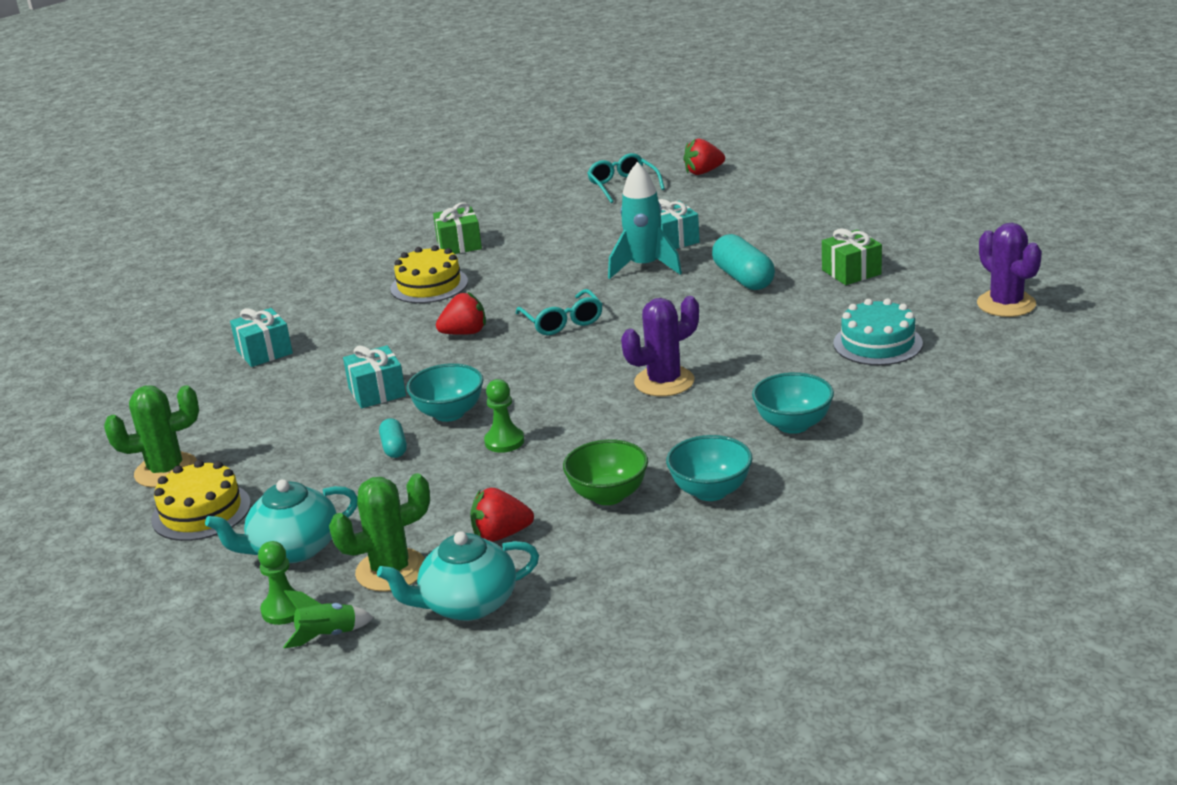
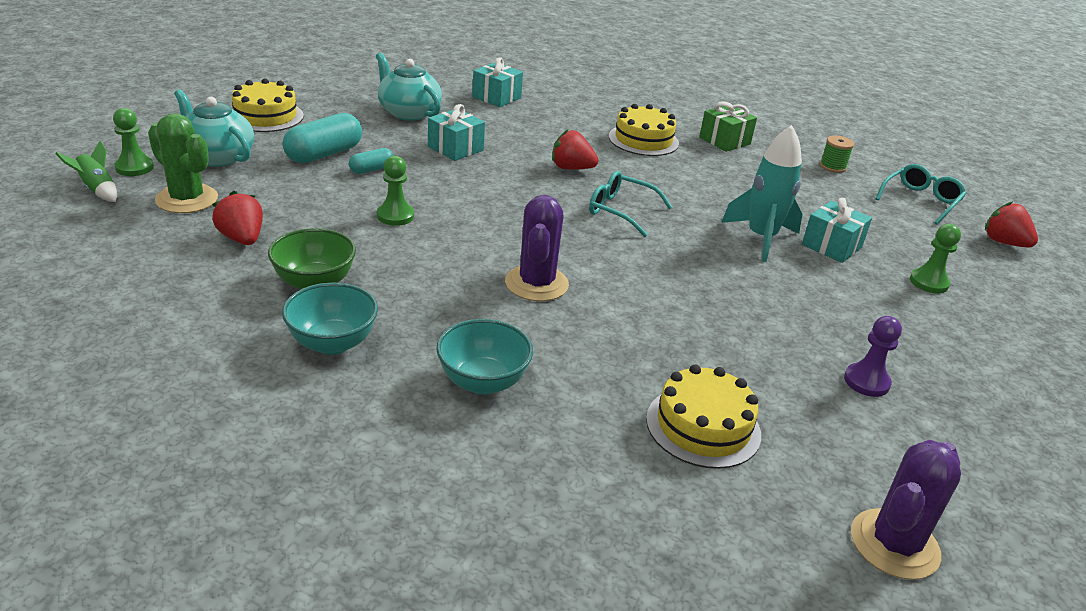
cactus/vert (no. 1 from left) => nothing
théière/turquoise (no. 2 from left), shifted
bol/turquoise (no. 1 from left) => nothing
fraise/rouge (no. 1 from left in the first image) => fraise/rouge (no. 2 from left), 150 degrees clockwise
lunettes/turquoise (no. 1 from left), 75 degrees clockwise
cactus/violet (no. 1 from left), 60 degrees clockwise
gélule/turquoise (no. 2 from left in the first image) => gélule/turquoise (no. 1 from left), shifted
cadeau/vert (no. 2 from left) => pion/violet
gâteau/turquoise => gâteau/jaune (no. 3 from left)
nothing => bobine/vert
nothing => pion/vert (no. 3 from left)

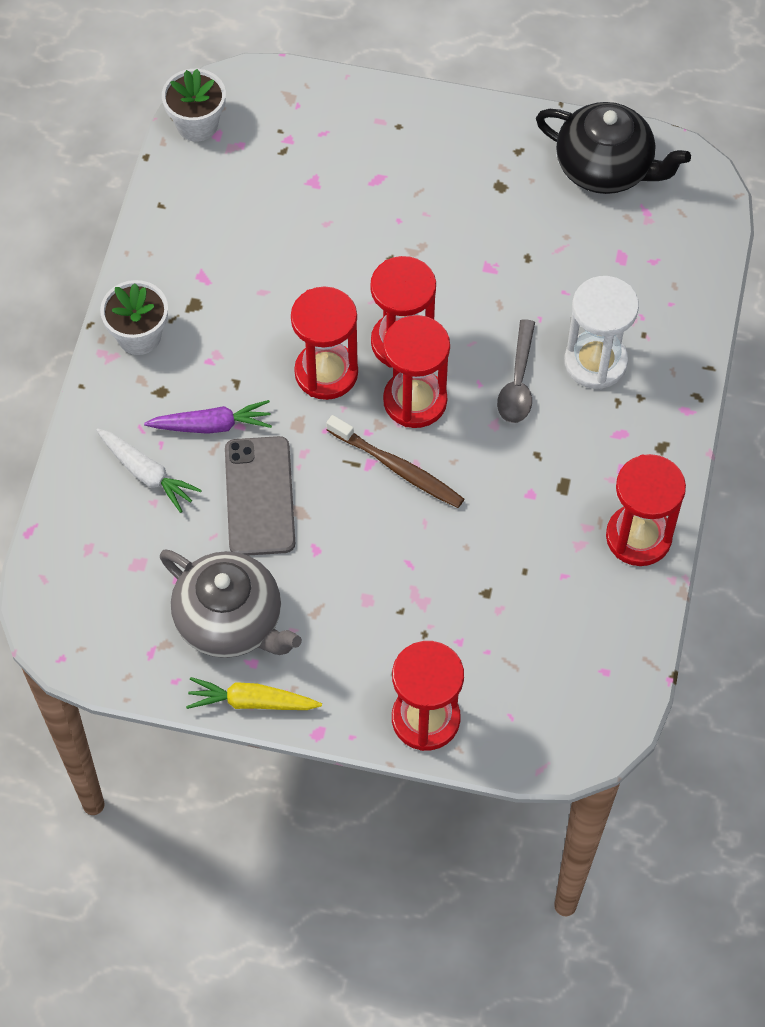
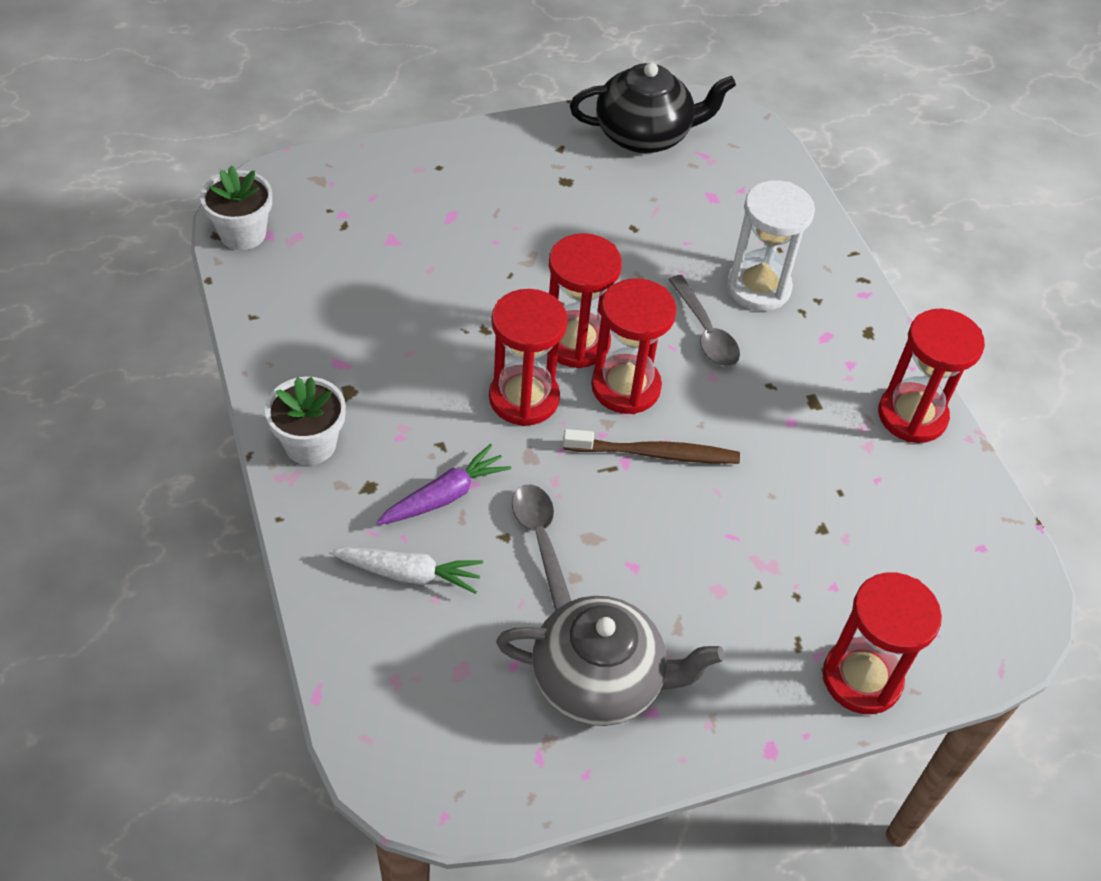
carotte/jaune => nothing
téléphone/gris => cuillère/gris (no. 1 from left)

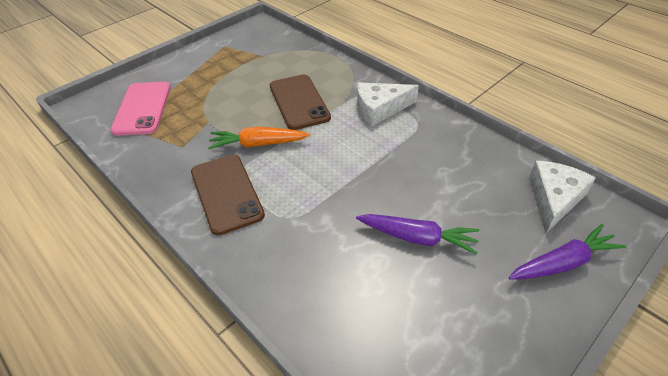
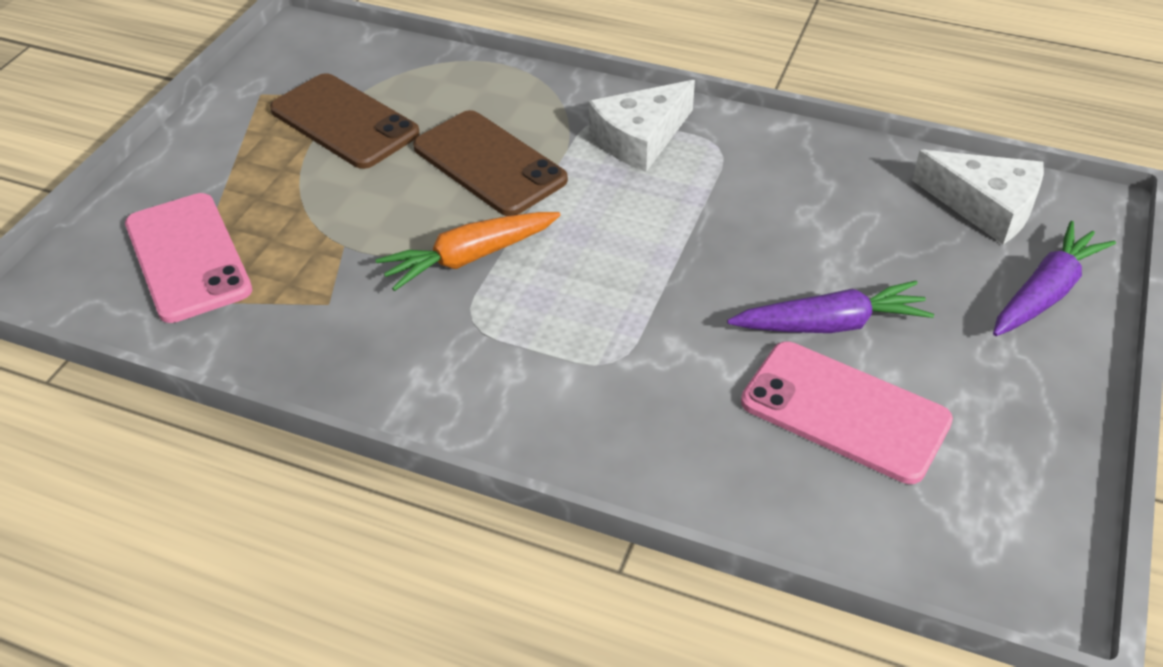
téléphone/marron (no. 1 from left), shifted
fromage/blanc (no. 2 from left), 120 degrees clockwise
nothing => téléphone/rose (no. 2 from left)

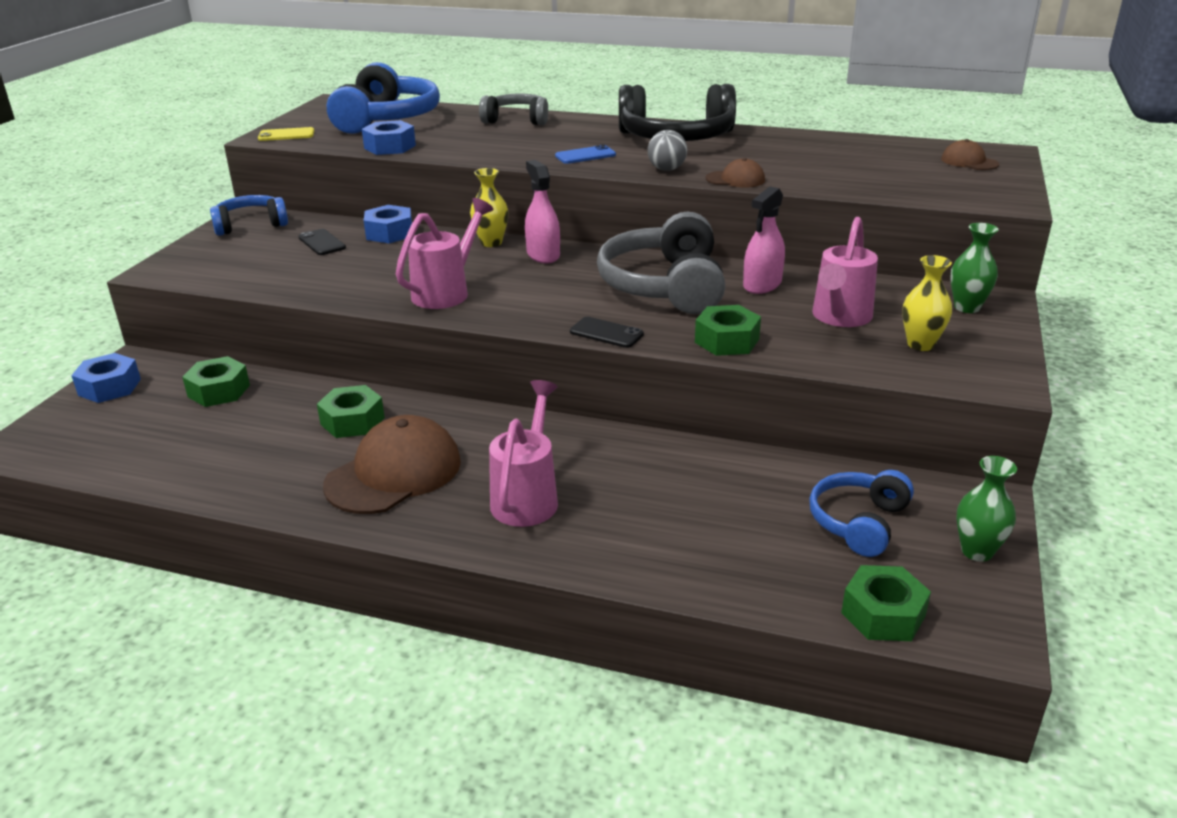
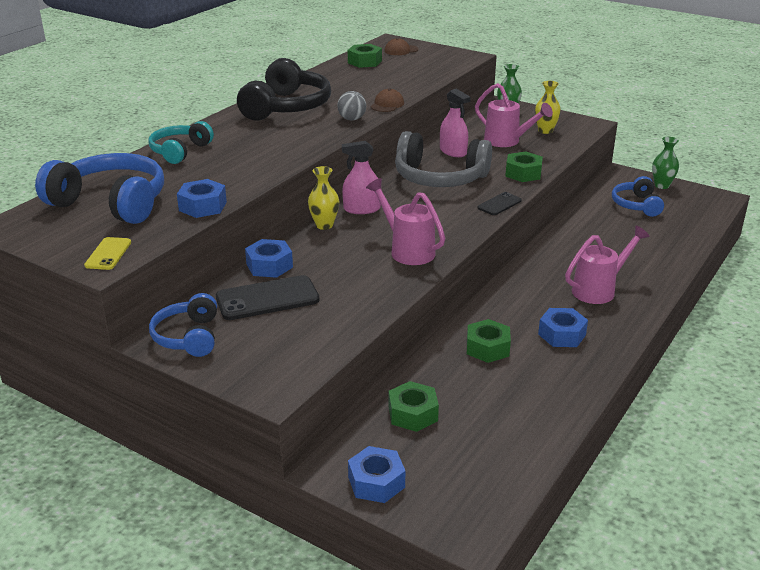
téléphone/noir (no. 1 from left), x1.79
casquette/marron (no. 1 from left) => écrou/bleu (no. 4 from left)
casque audio/gris (no. 1 from left) => casque audio/turquoise
arrosoir/rose (no. 2 from left in the first image) => arrosoir/rose (no. 3 from left), 120 degrees clockwise
téléphone/bleu => nothing
casque audio/bleu (no. 3 from left), 45 degrees clockwise
écrou/vert (no. 4 from left in the first image) => écrou/vert (no. 1 from left), shifted

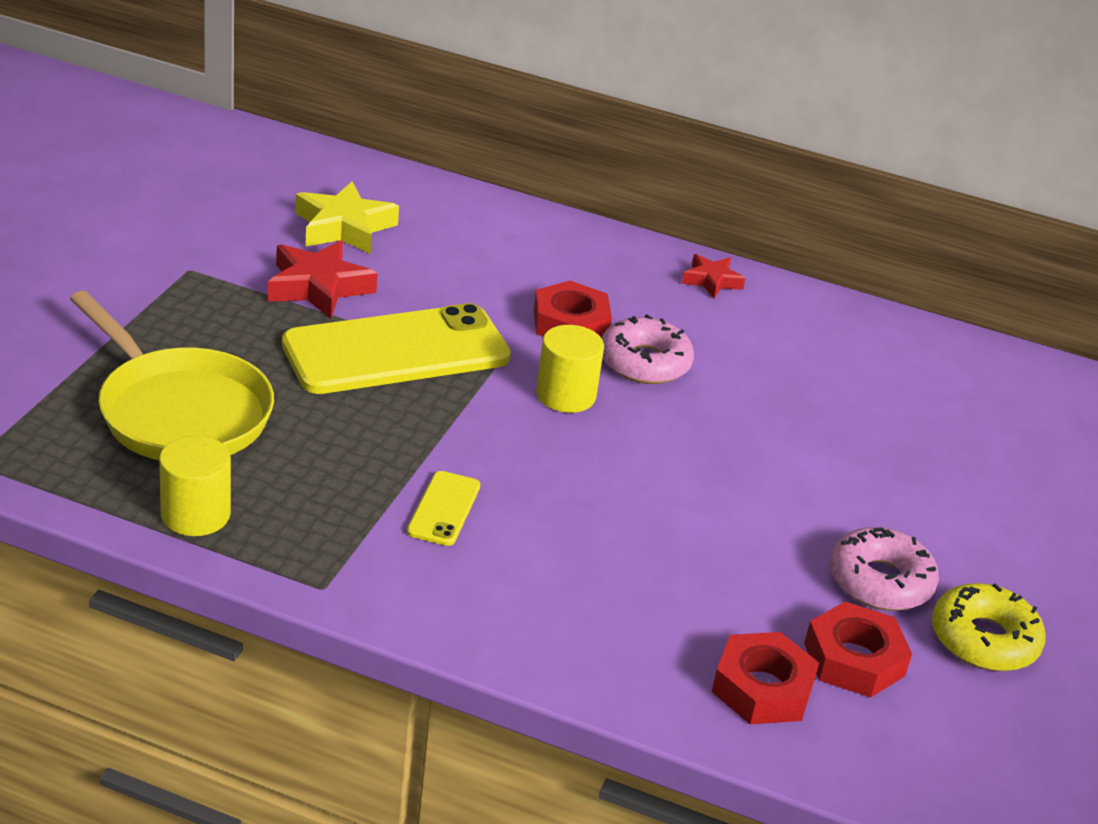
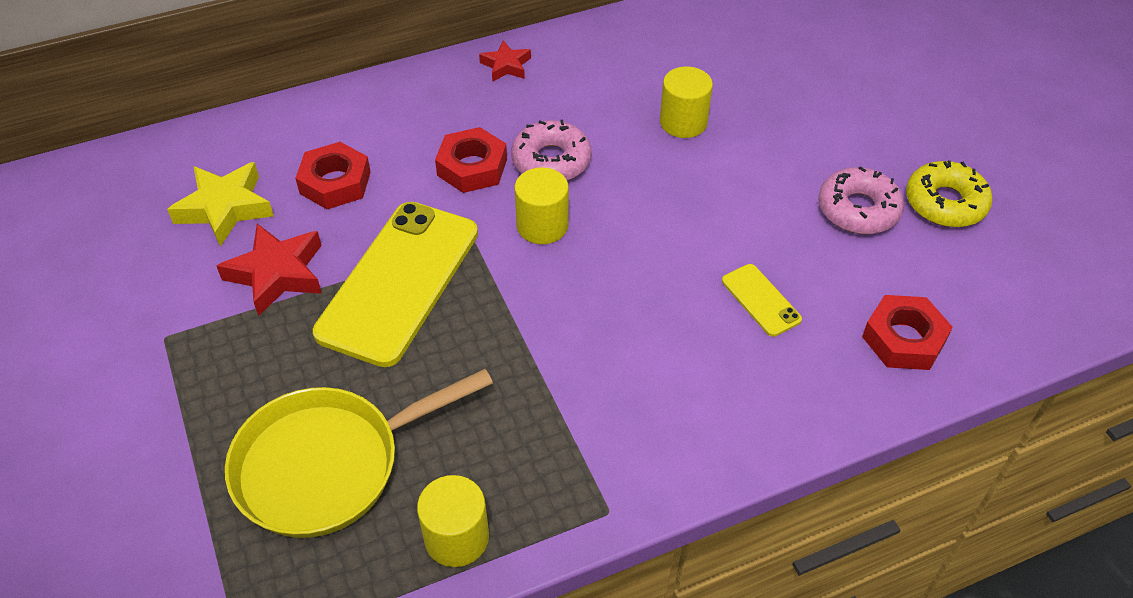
poêle/jaune, 150 degrees clockwise
téléphone/jaune (no. 2 from left), shifted
écrou/rouge (no. 3 from left in the first image) => écrou/rouge (no. 1 from left), shifted
nothing => cylindre/jaune (no. 3 from left)

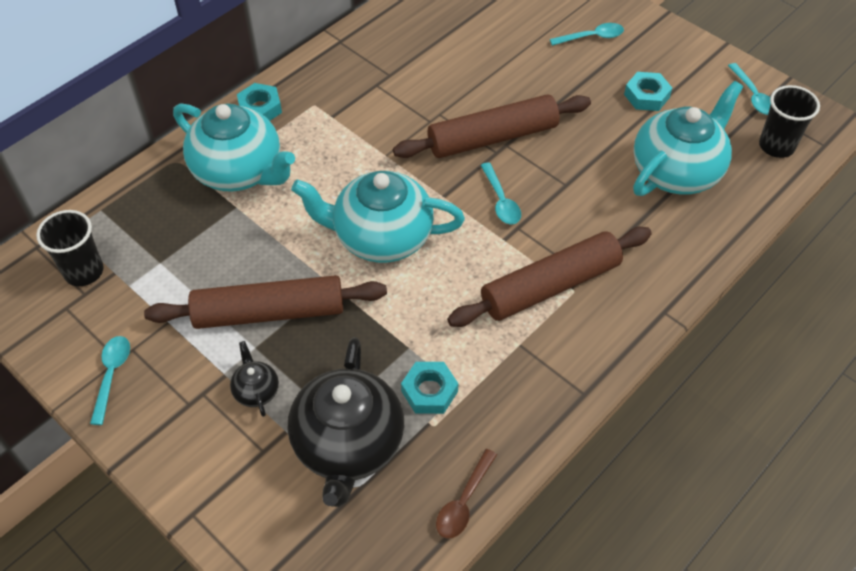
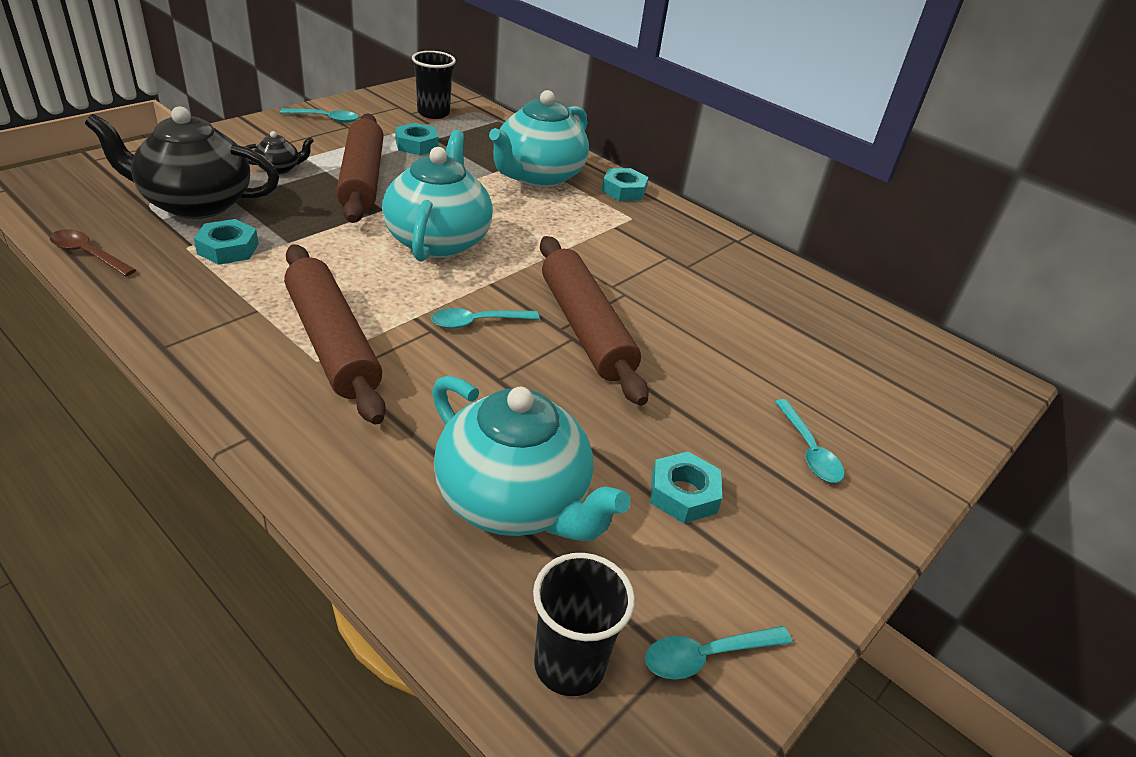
nothing => écrou/turquoise (no. 2 from left)

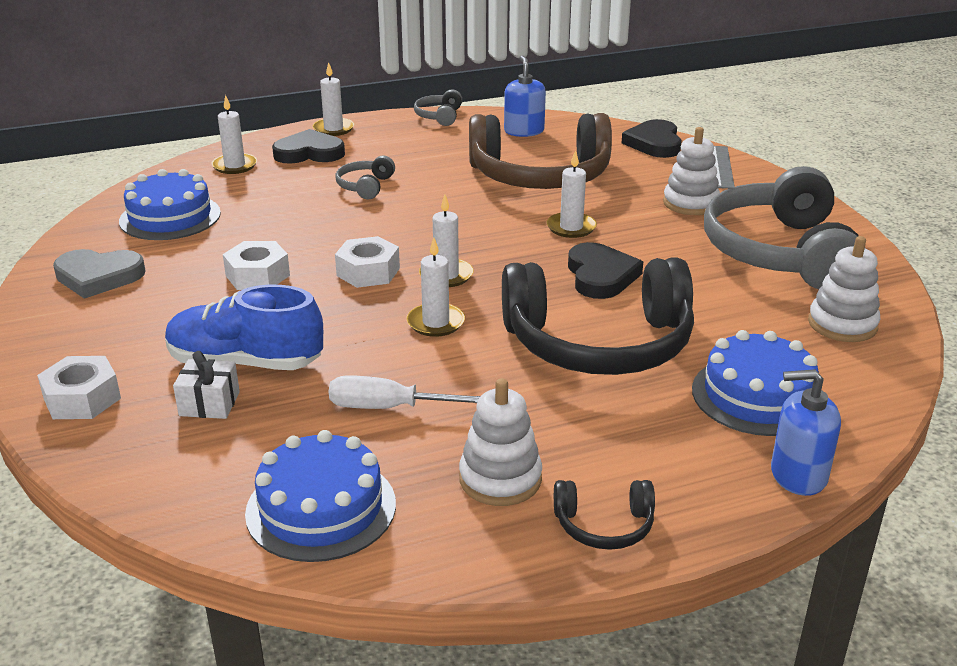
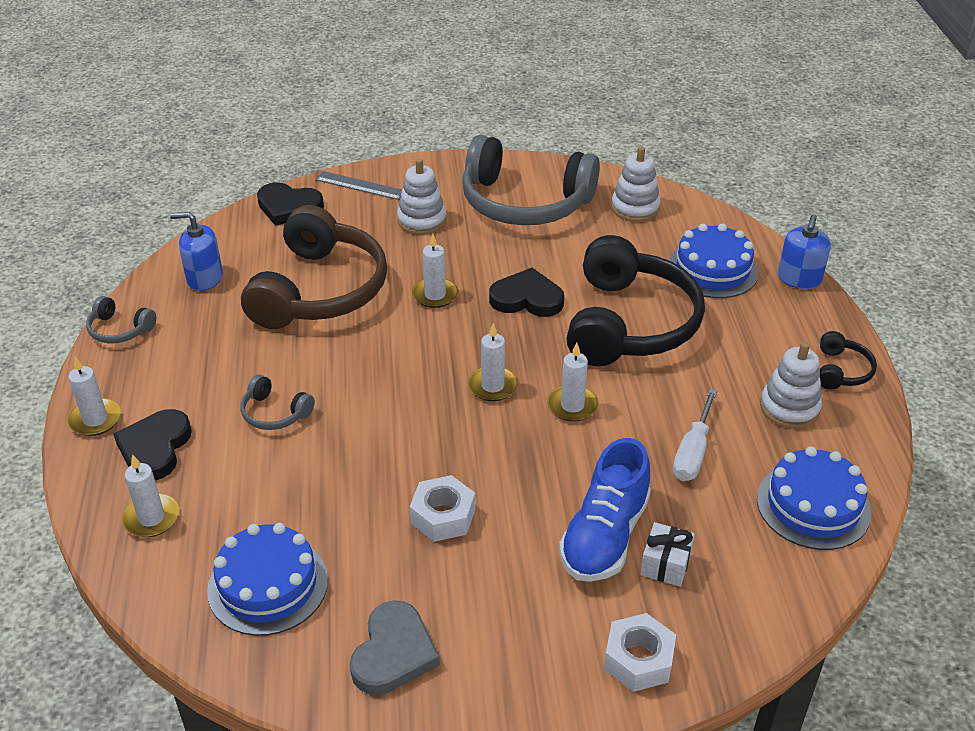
écrou/blanc (no. 3 from left) => nothing

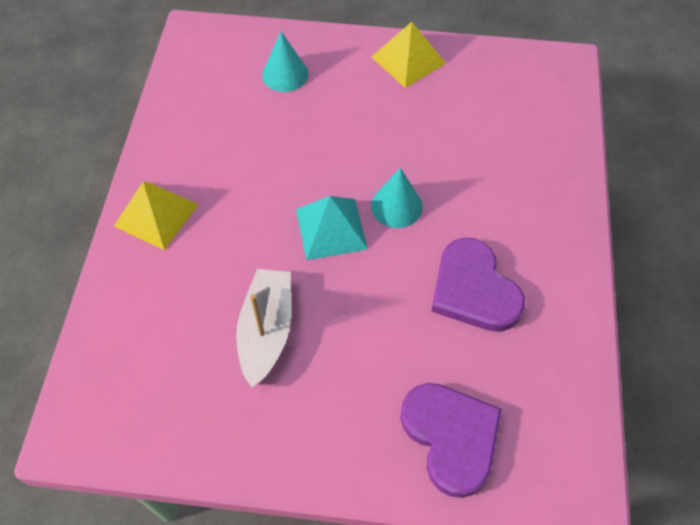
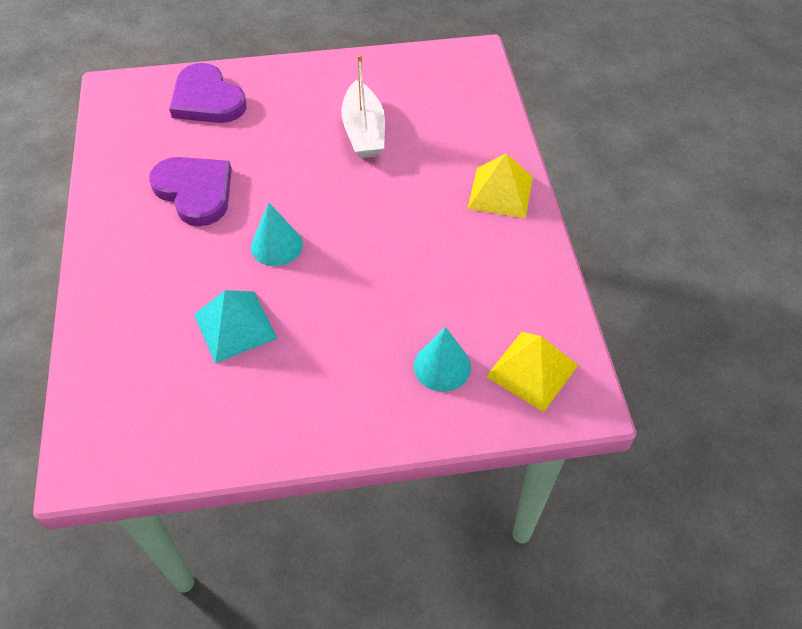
pyramide/turquoise, shifted
pyramide/jaune (no. 2 from left), shifted

